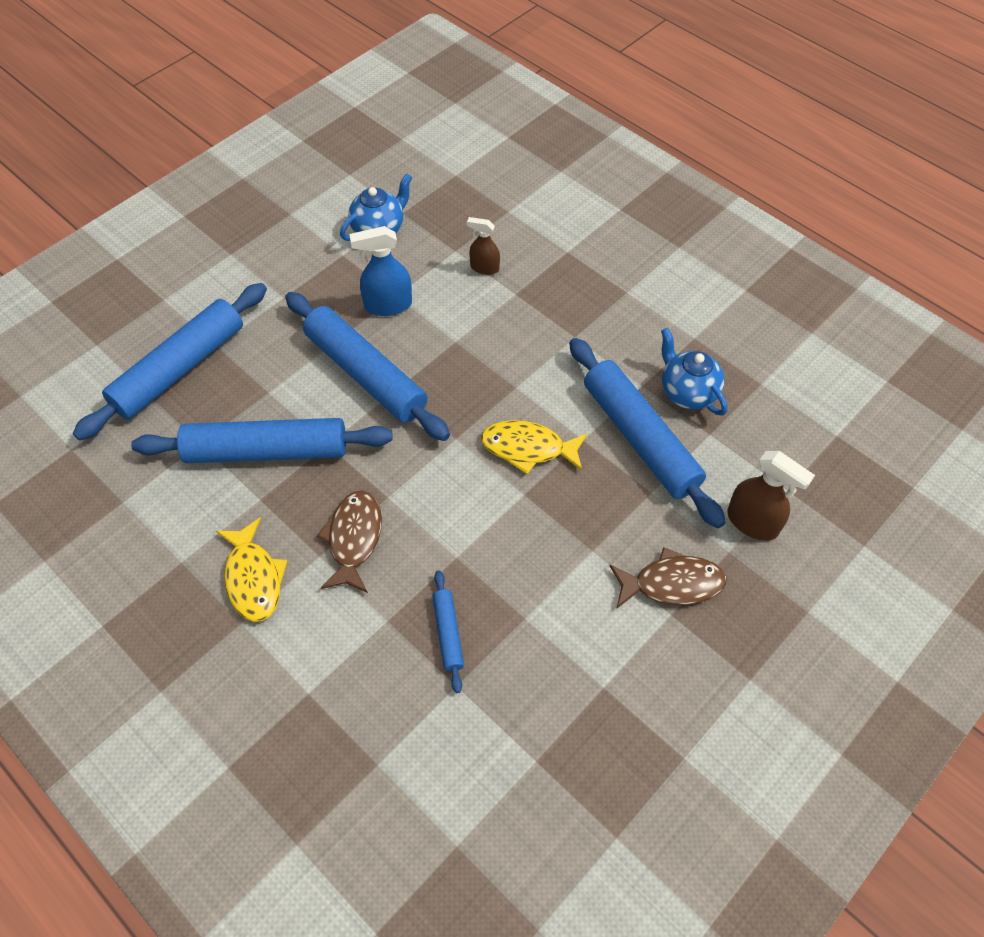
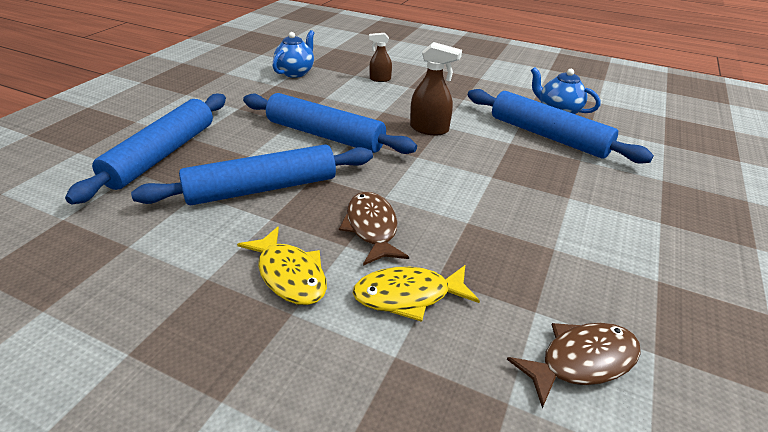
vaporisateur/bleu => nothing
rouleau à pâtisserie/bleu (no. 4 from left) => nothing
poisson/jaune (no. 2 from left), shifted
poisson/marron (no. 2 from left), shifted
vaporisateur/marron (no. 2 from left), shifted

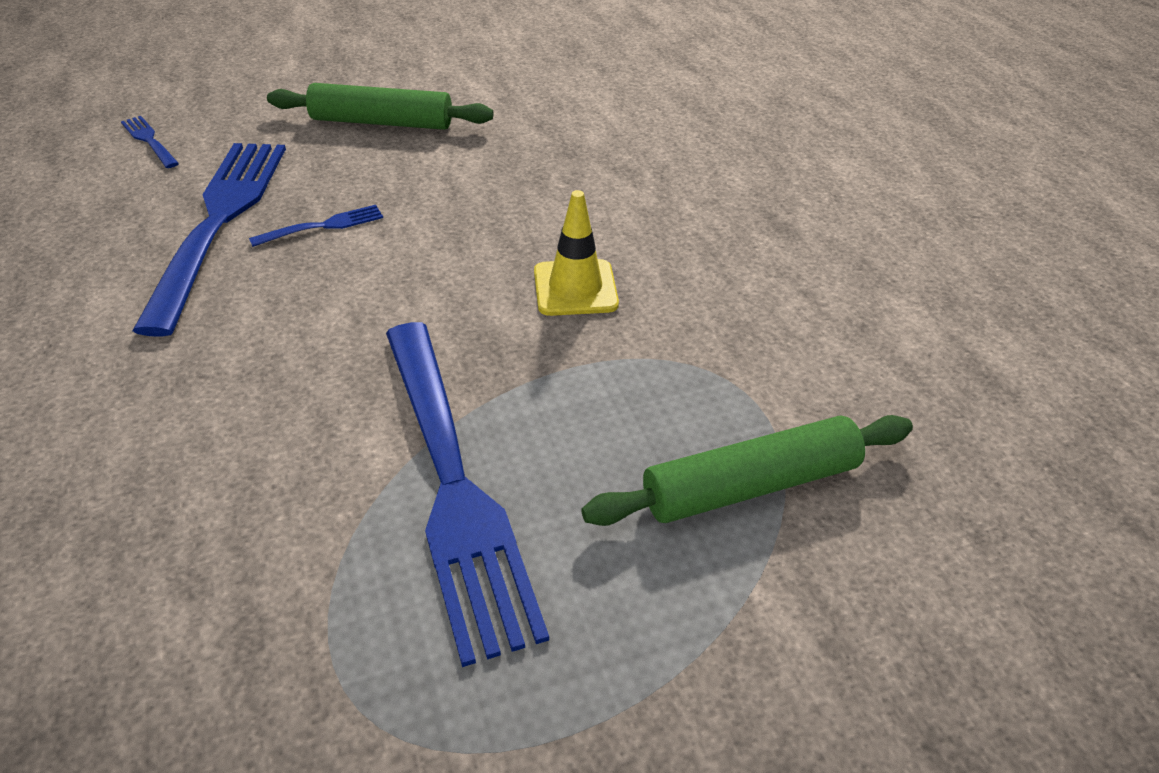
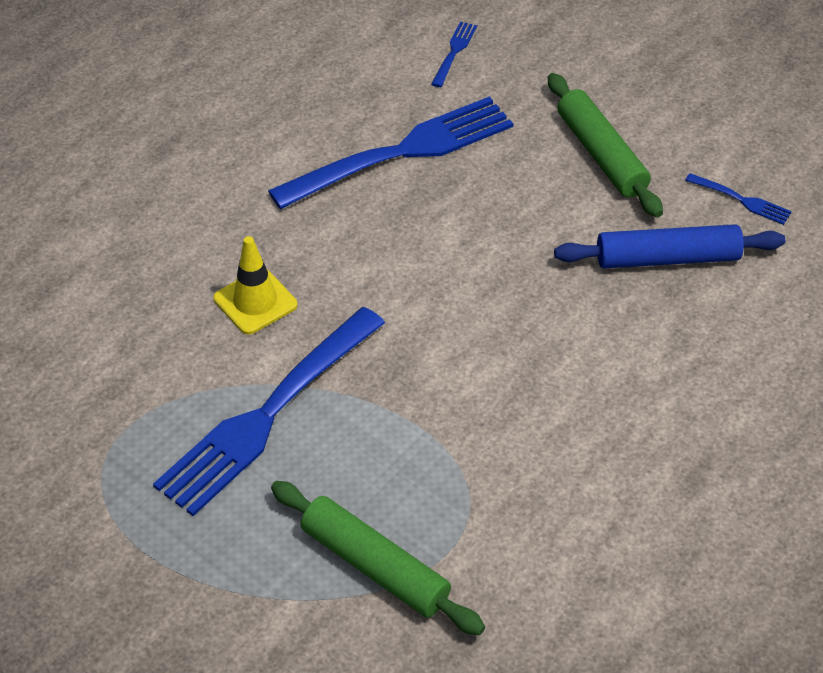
fourchette/bleu (no. 3 from left in the first image) => fourchette/bleu (no. 4 from left), shifted
cône de chantier/jaune, shifted
nothing => rouleau à pâtisserie/bleu

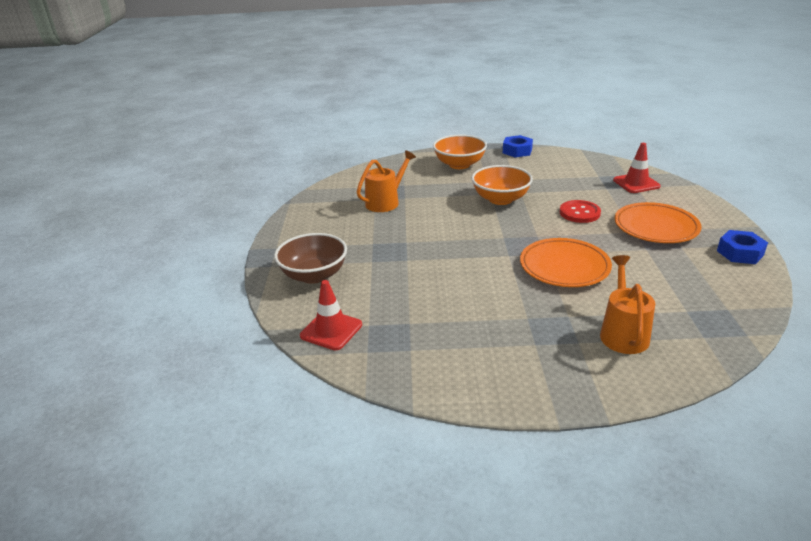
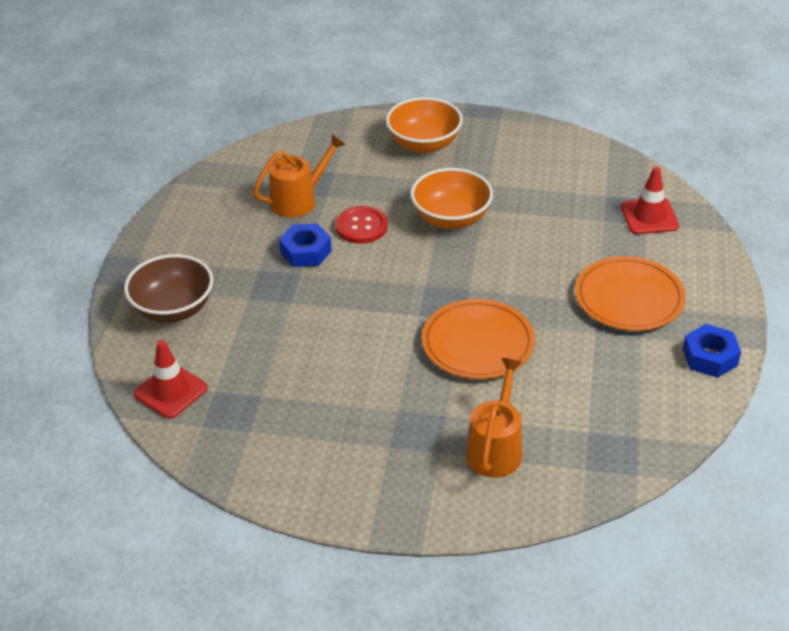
écrou/bleu (no. 1 from left), shifted
bouton/rouge, shifted

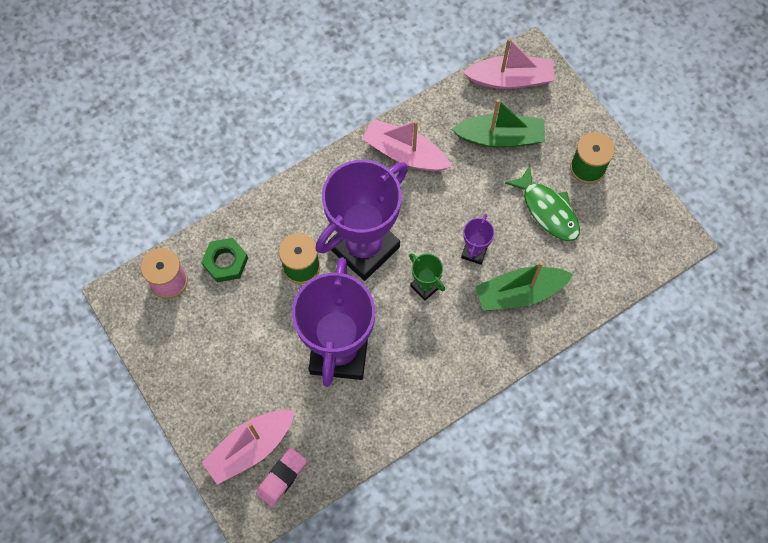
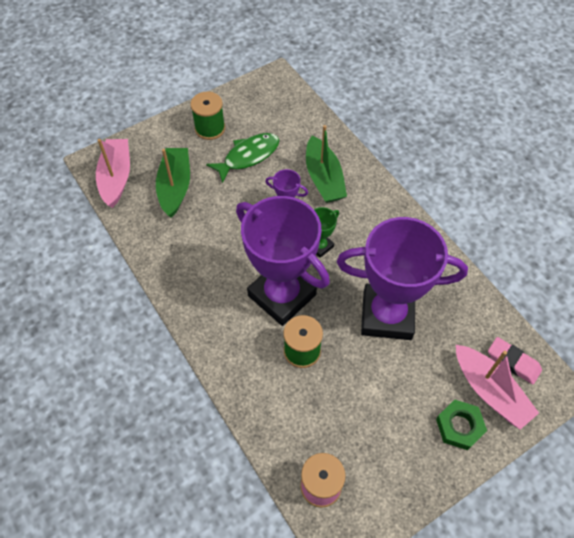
écrou/vert, shifted
bateau/rose (no. 2 from left) => nothing

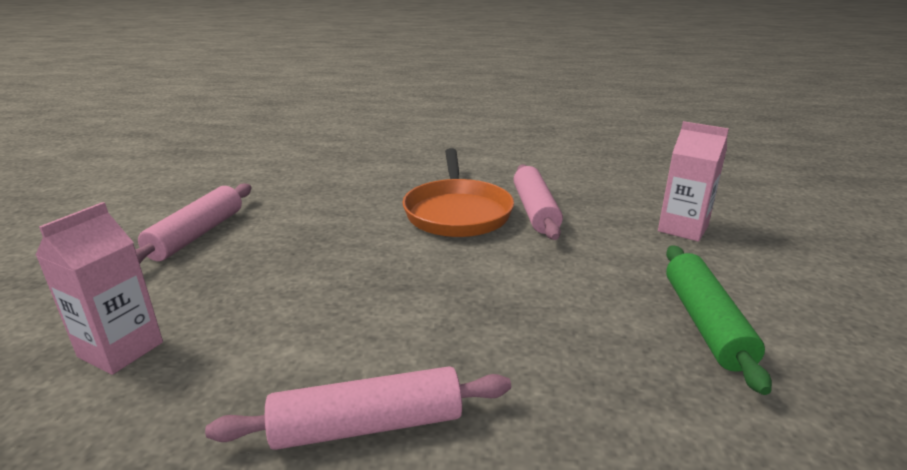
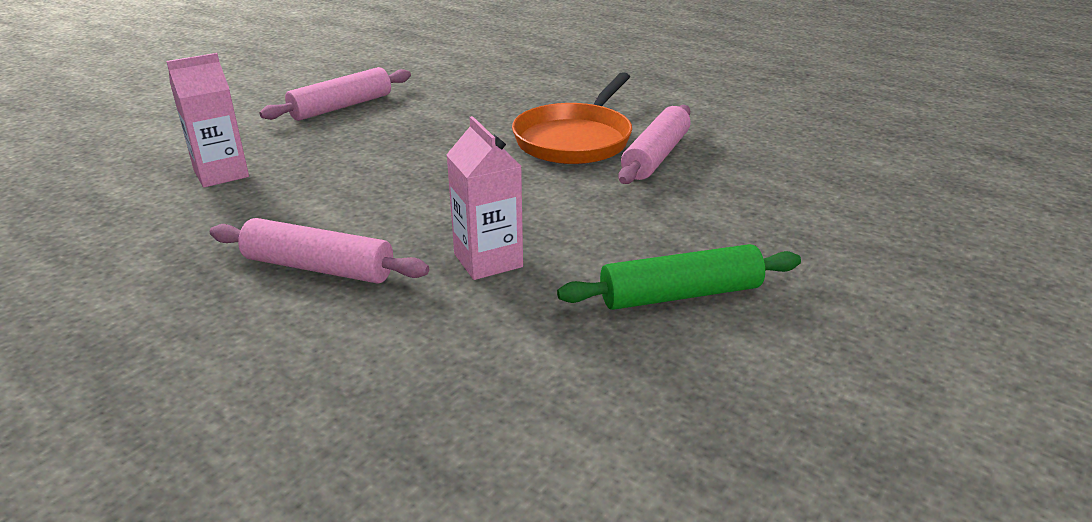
brique de lait/rose (no. 2 from left), shifted
rouleau à pâtisserie/vert, 45 degrees clockwise

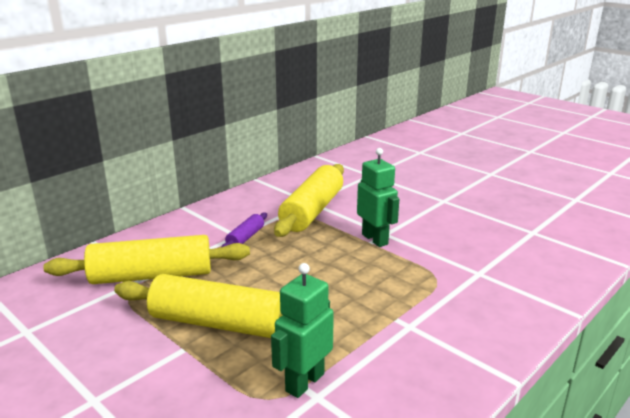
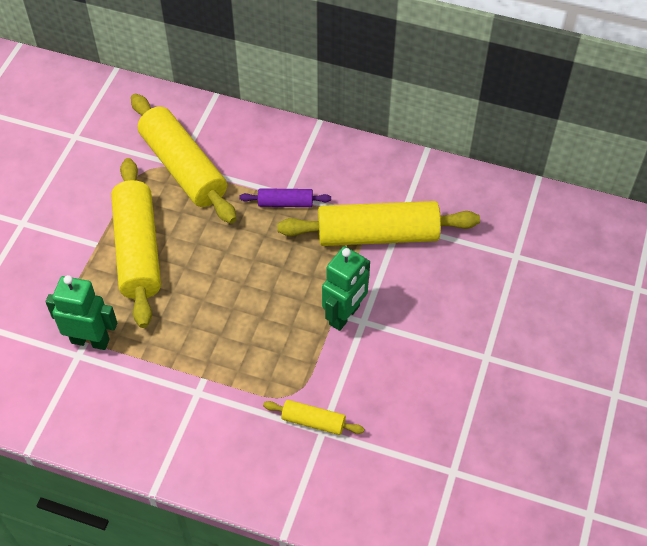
nothing => rouleau à pâtisserie/jaune (no. 3 from left)

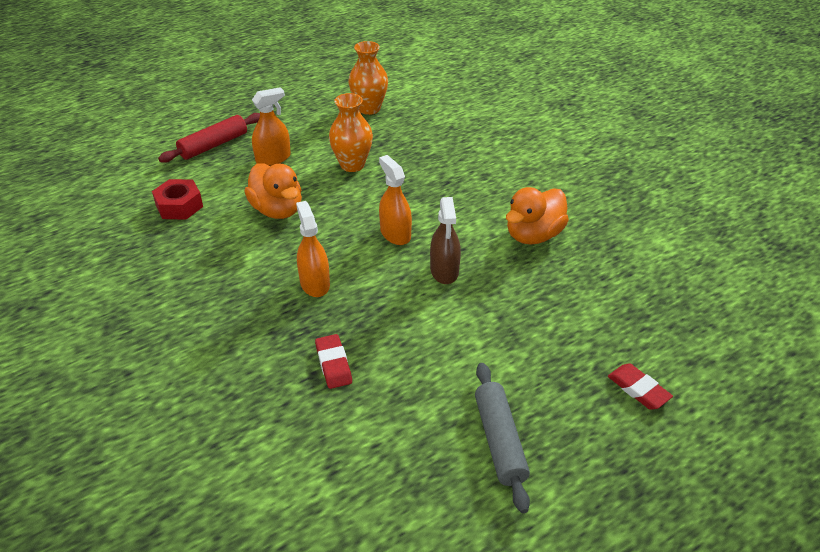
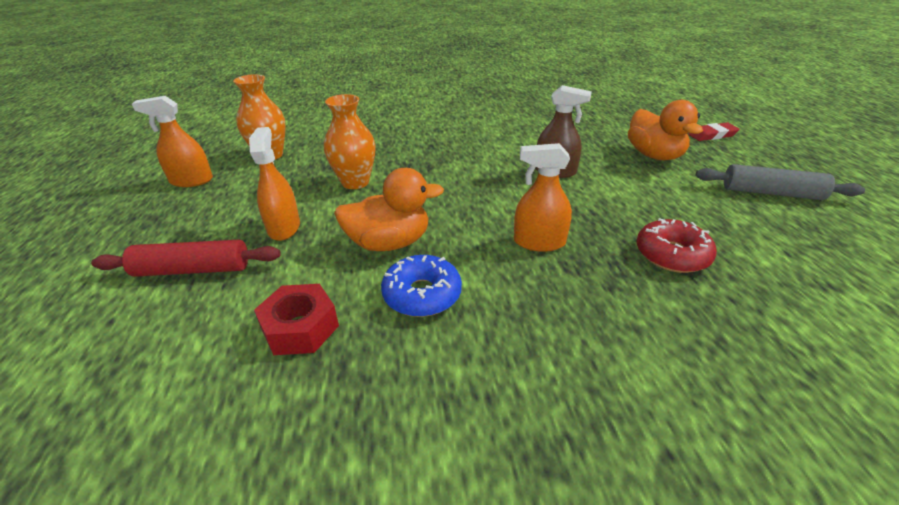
rouleau à pâtisserie/rouge, 75 degrees counterclockwise
gomme/rouge (no. 1 from left) => beignet/rouge
vaporisateur/orange (no. 3 from left in the first image) => vaporisateur/orange (no. 1 from left), shifted
canard/orange (no. 2 from left), shifted
nothing => beignet/bleu

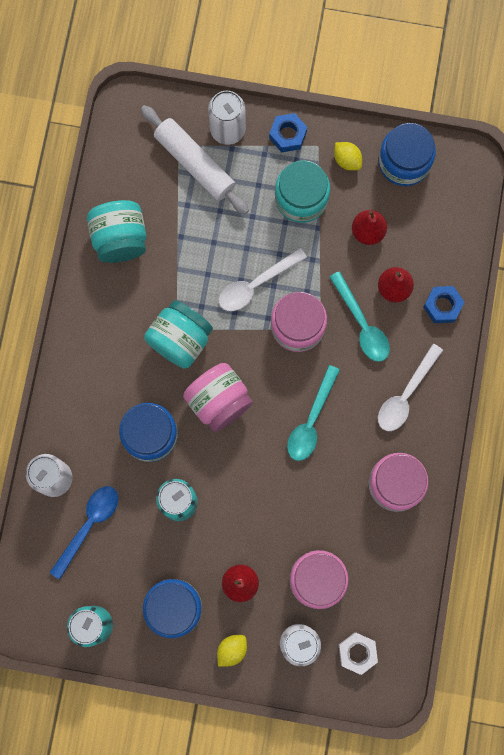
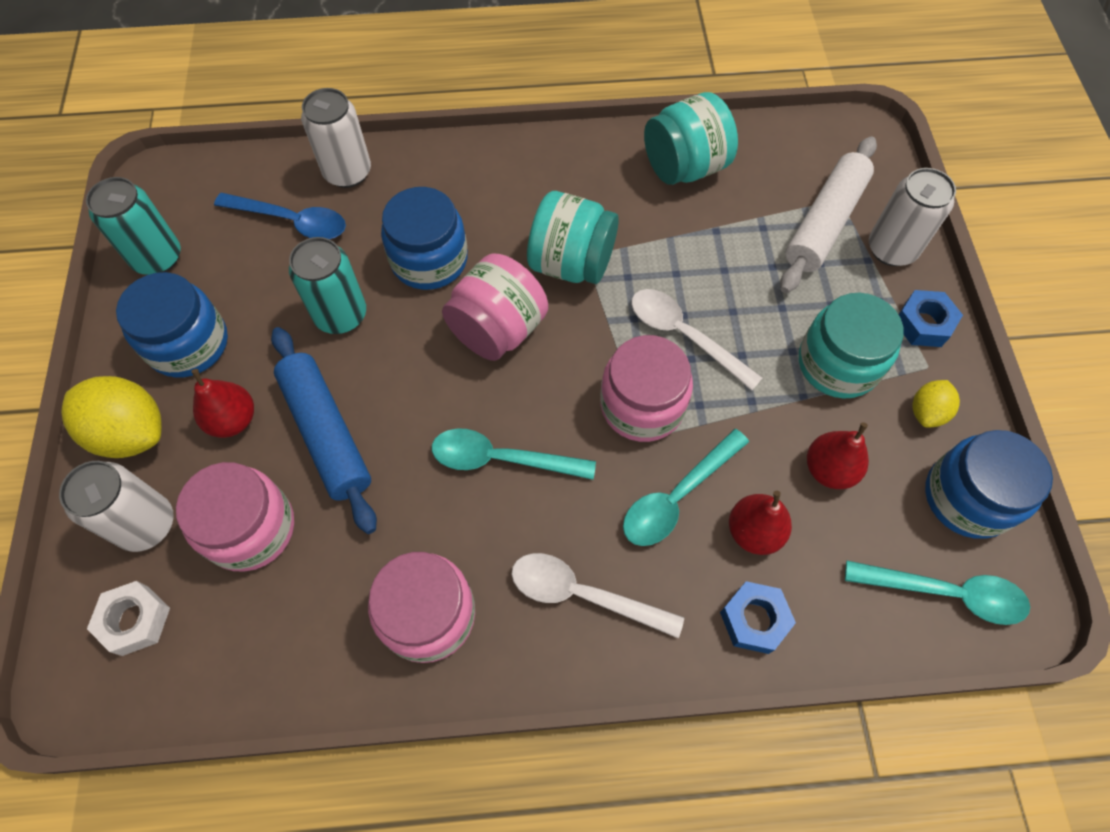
citron/jaune (no. 1 from left), x1.85
nothing => rouleau à pâtisserie/bleu
nothing => cuillère/turquoise (no. 3 from left)

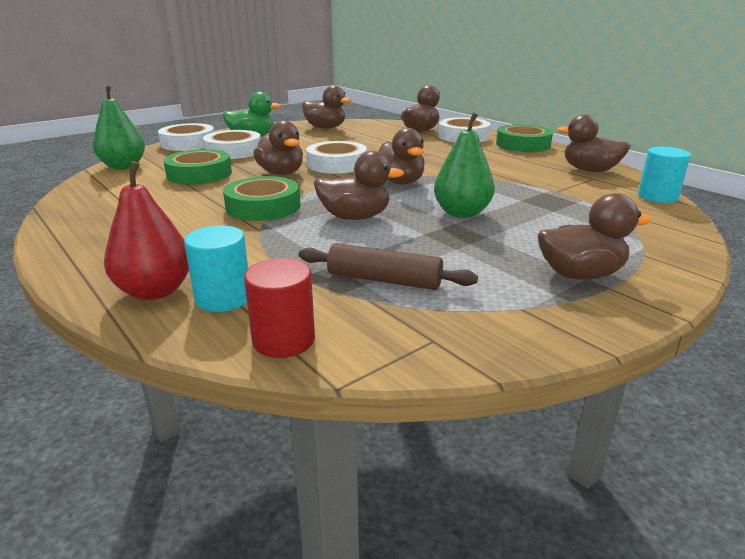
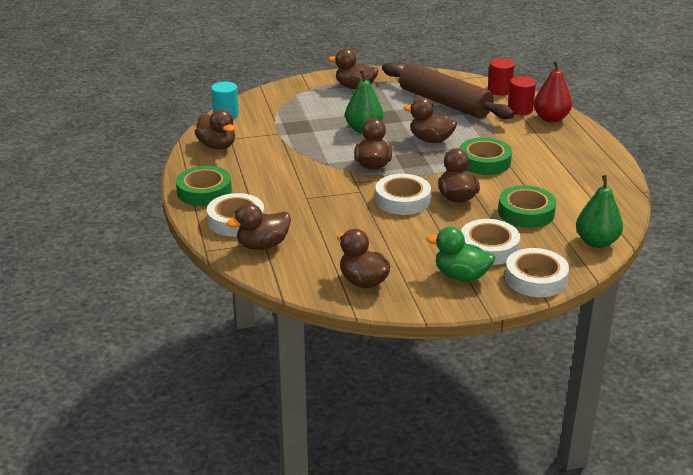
cylindre/turquoise (no. 1 from left) => cylindre/rouge (no. 2 from left)
rouleau à pâtisserie/marron, x1.86

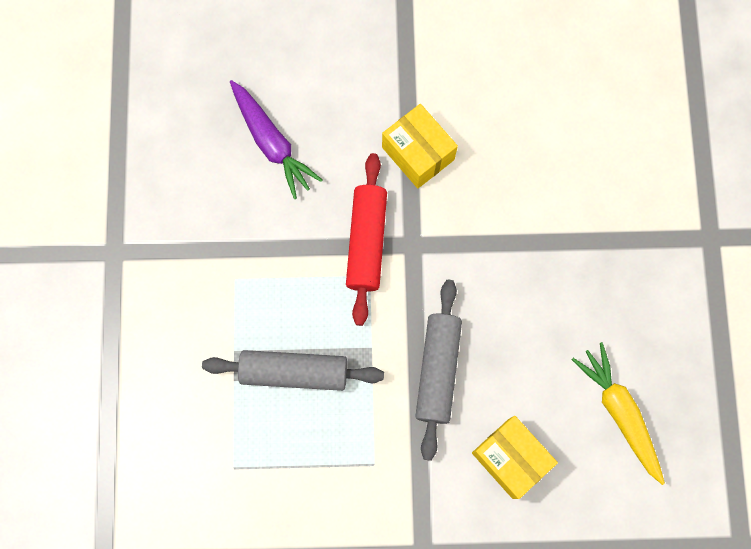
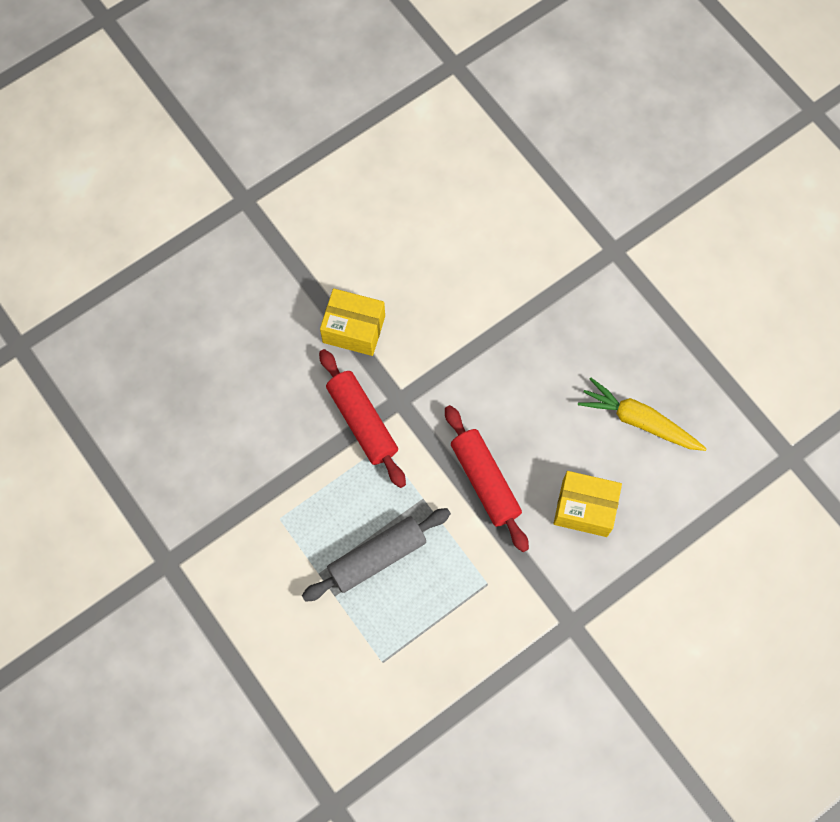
carotte/violet => nothing
rouleau à pâtisserie/gris (no. 2 from left) => rouleau à pâtisserie/rouge (no. 2 from left)

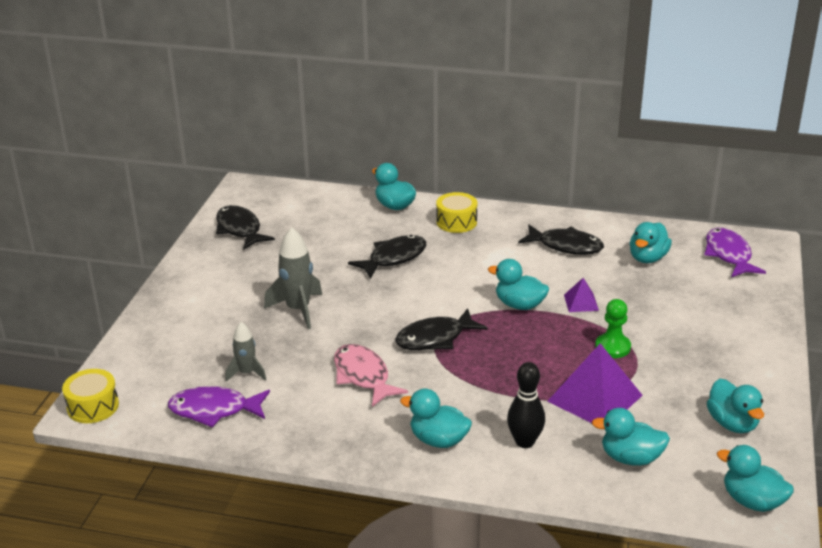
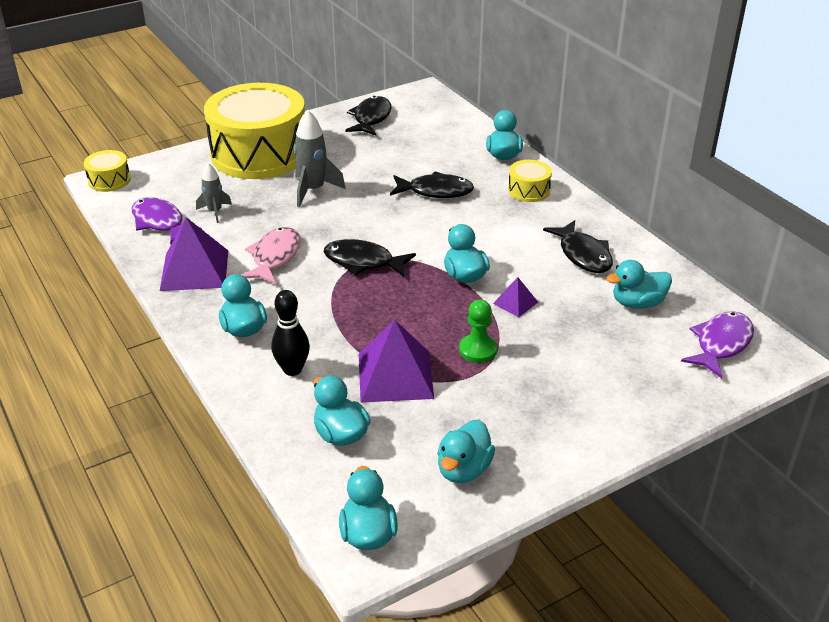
nothing => pyramide/violet (no. 1 from left)
nothing => tambour/jaune (no. 2 from left)

